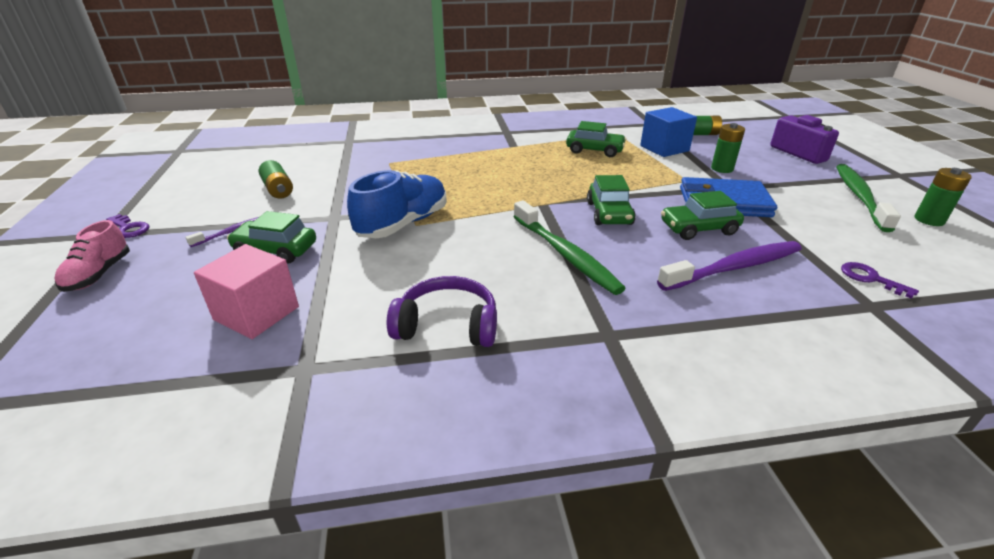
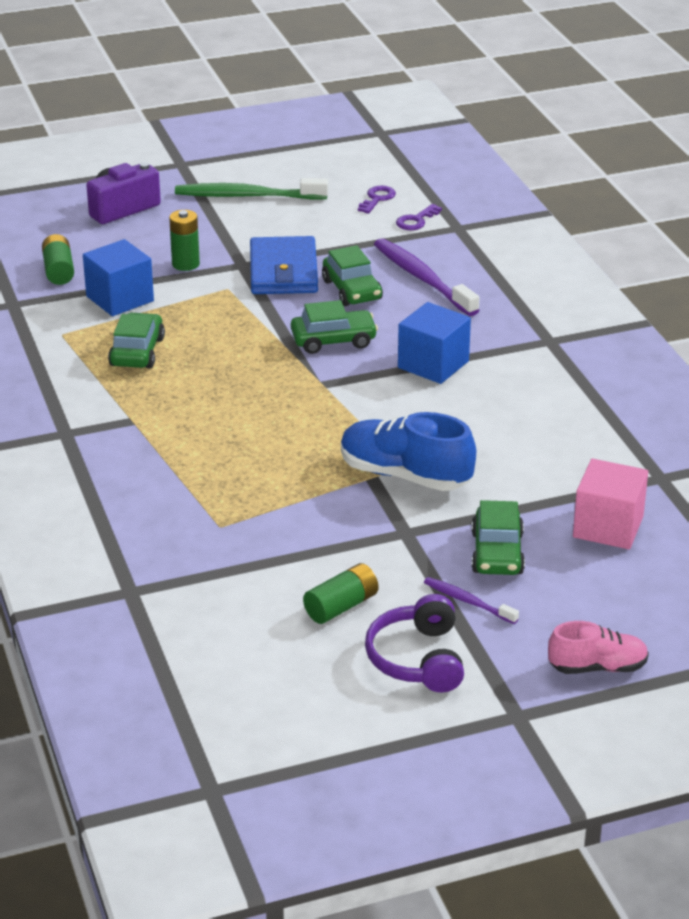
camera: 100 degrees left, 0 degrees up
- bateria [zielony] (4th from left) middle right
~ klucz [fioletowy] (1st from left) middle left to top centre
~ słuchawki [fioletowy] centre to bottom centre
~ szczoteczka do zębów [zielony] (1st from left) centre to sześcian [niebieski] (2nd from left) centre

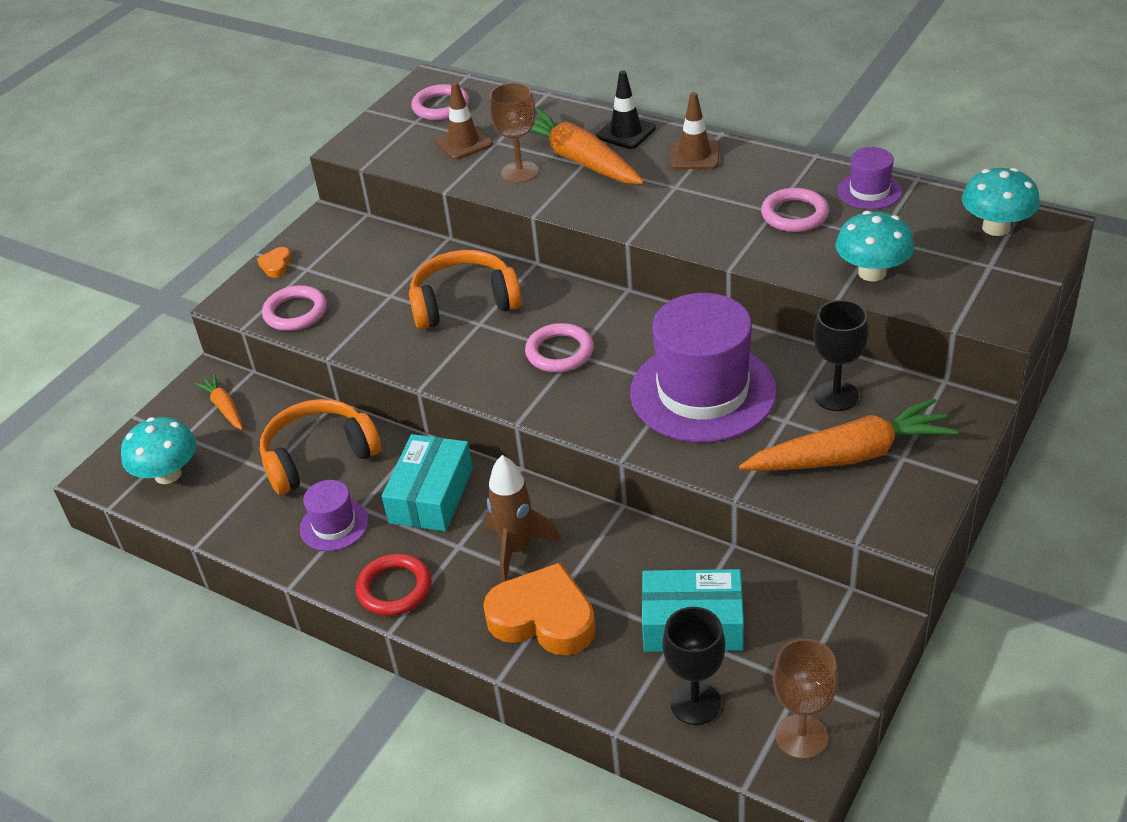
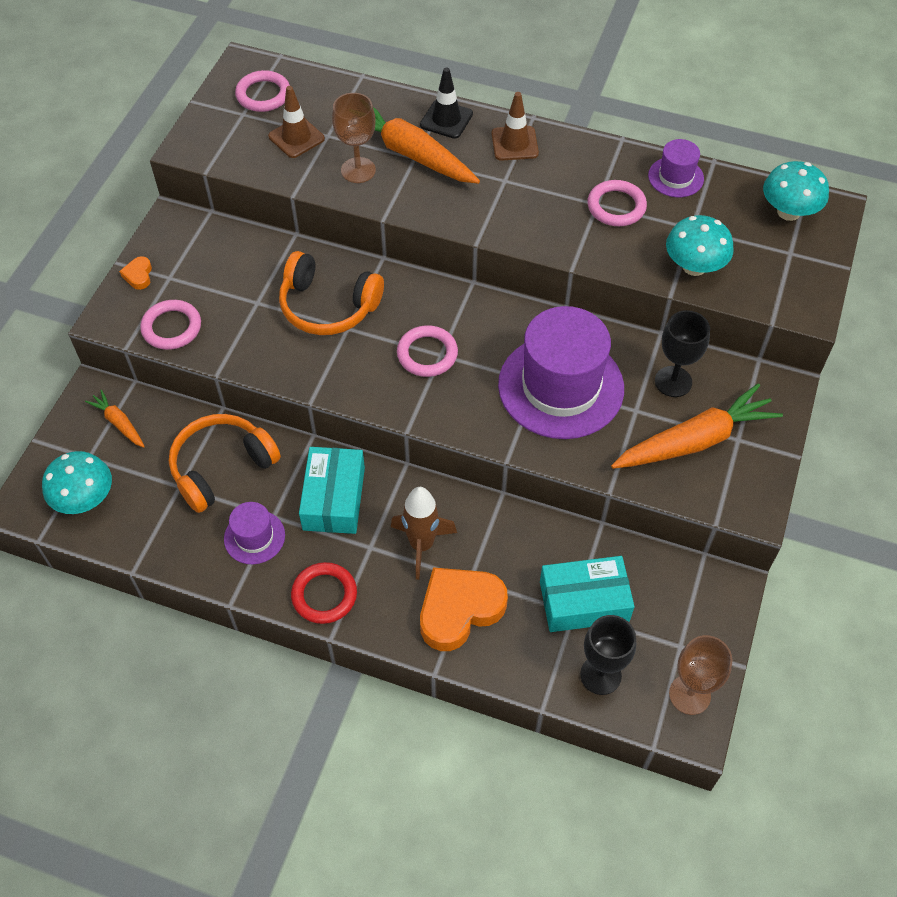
camera: 15 degrees left, 15 degrees up
~ słuchawki [pomarańczowy] (2nd from left) centre = top centre 135 degrees counterclockwise
~ serce [pomarańczowy] (2nd from left) bottom centre = bottom centre 45 degrees counterclockwise

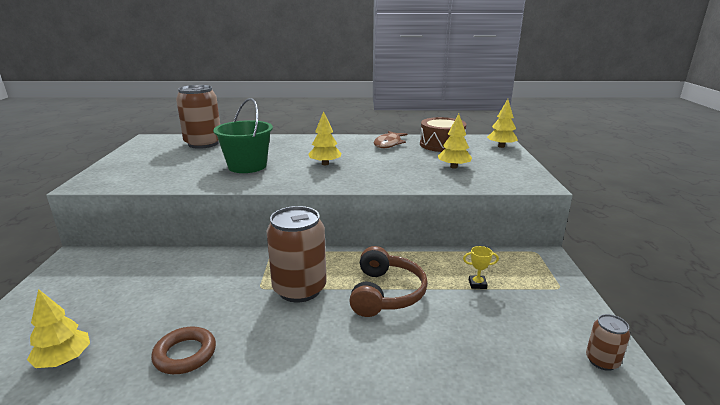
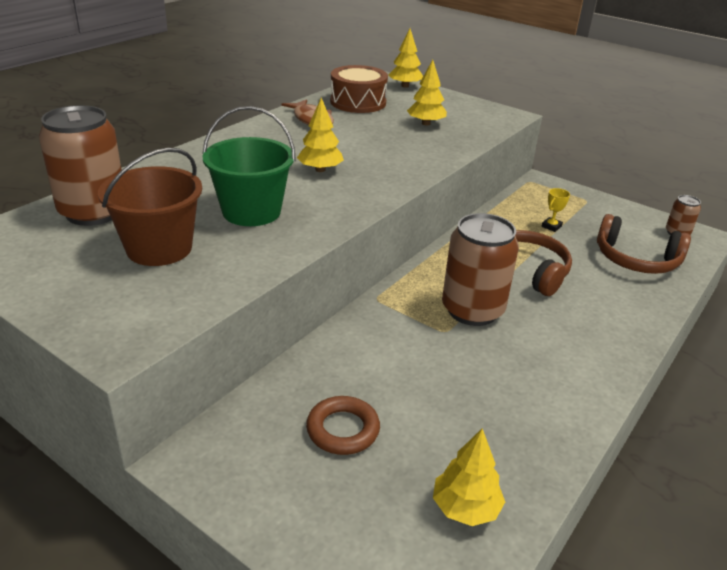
camera: 55 degrees left, 10 degrees up
+ wiadro [brązowy] middle left
+ słuchawki [brązowy] (2nd from left) middle right
~ pierścień [brązowy] bottom left to bottom centre

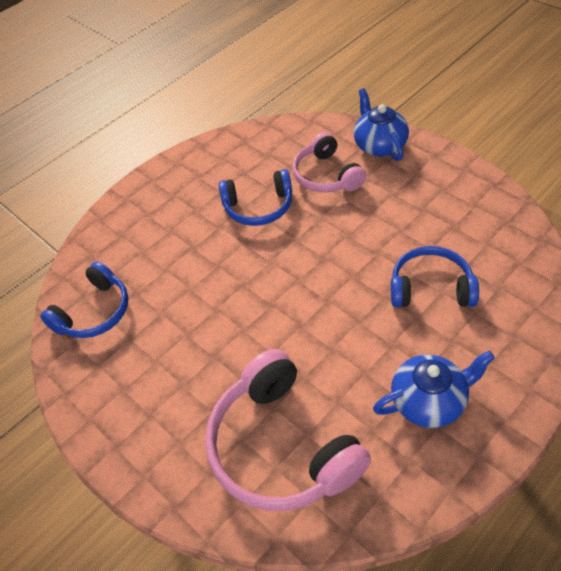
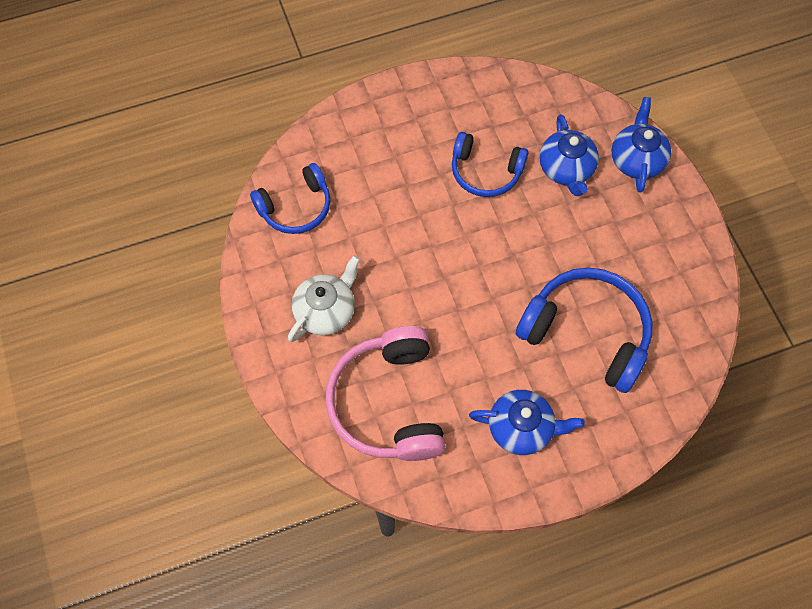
camera: 20 degrees right, 15 degrees up
+ imbryk [biały] centre
~ słuchawki [różowy] (2nd from left) top centre to imbryk [niebieski] (2nd from left) top right
~ słuchawki [niebieski] (3rd from left) middle right = middle right x1.58

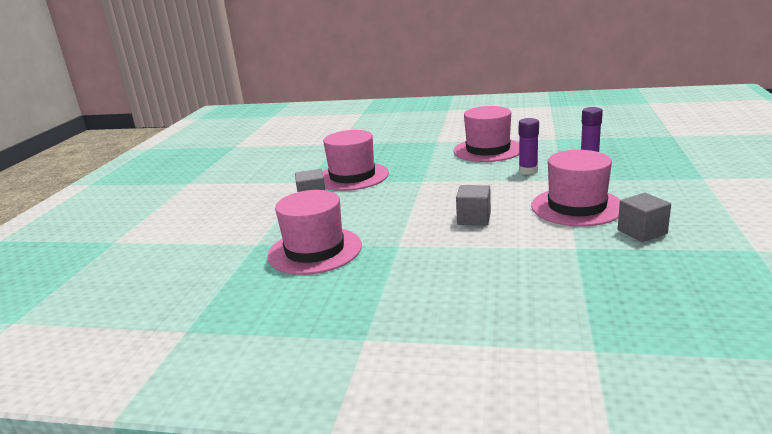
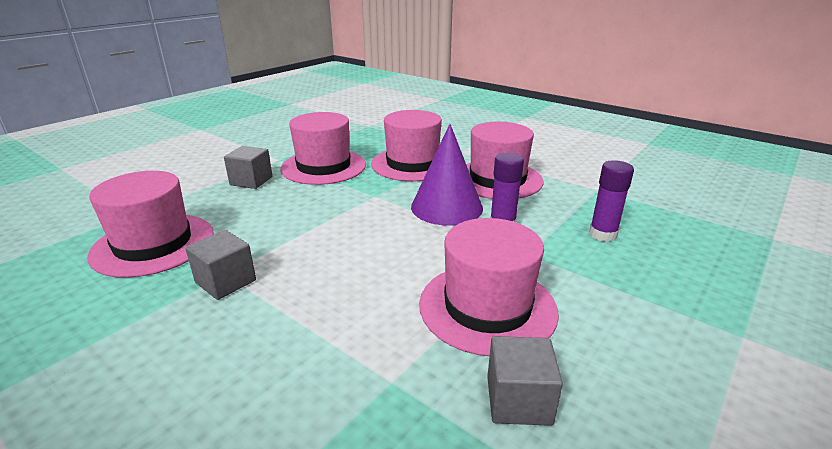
camera: 25 degrees right, 5 degrees up
+ kapelusz [różowy] (3rd from left) top centre
+ stożek [fioletowy] centre
~ sześcian [szary] (2nd from left in the first image) centre to sześcian [szary] (1st from left) middle left

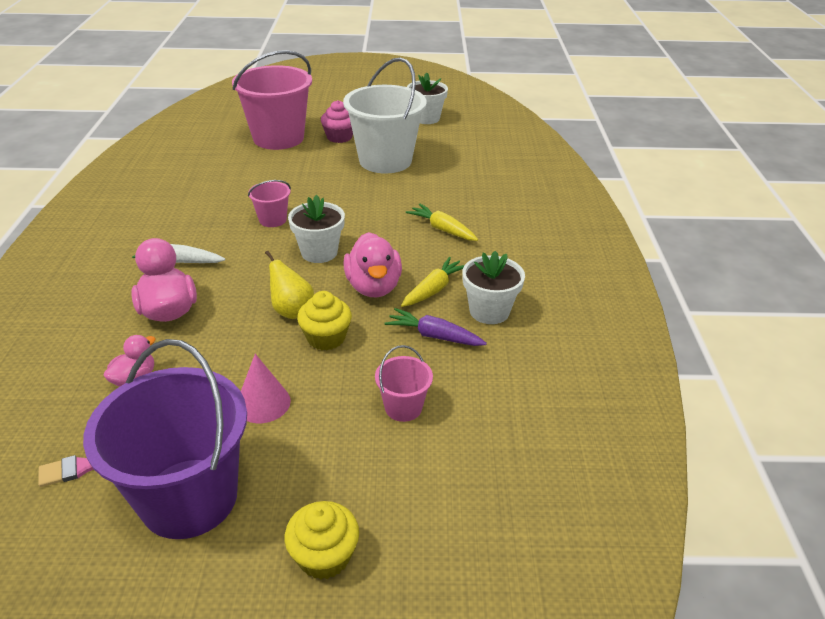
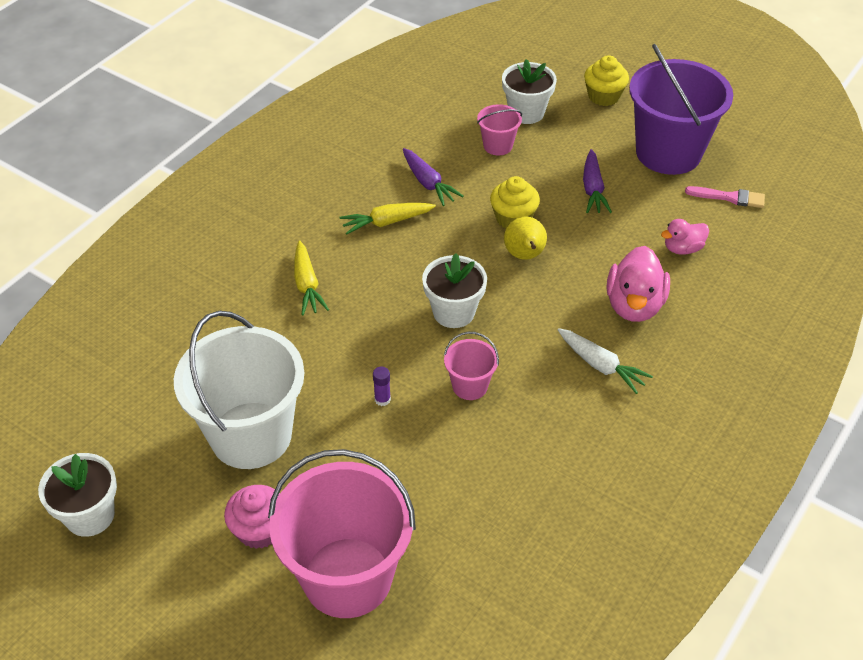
camera: 145 degrees left, 10 degrees up
- kaczka [różowy] (3rd from left) centre
+ klej w sztyfcie [fioletowy] centre
~ doniczka [biały] (3rd from left) centre to top centre
~ stożek [różowy] middle left to marchewka [fioletowy] (2nd from left) top right

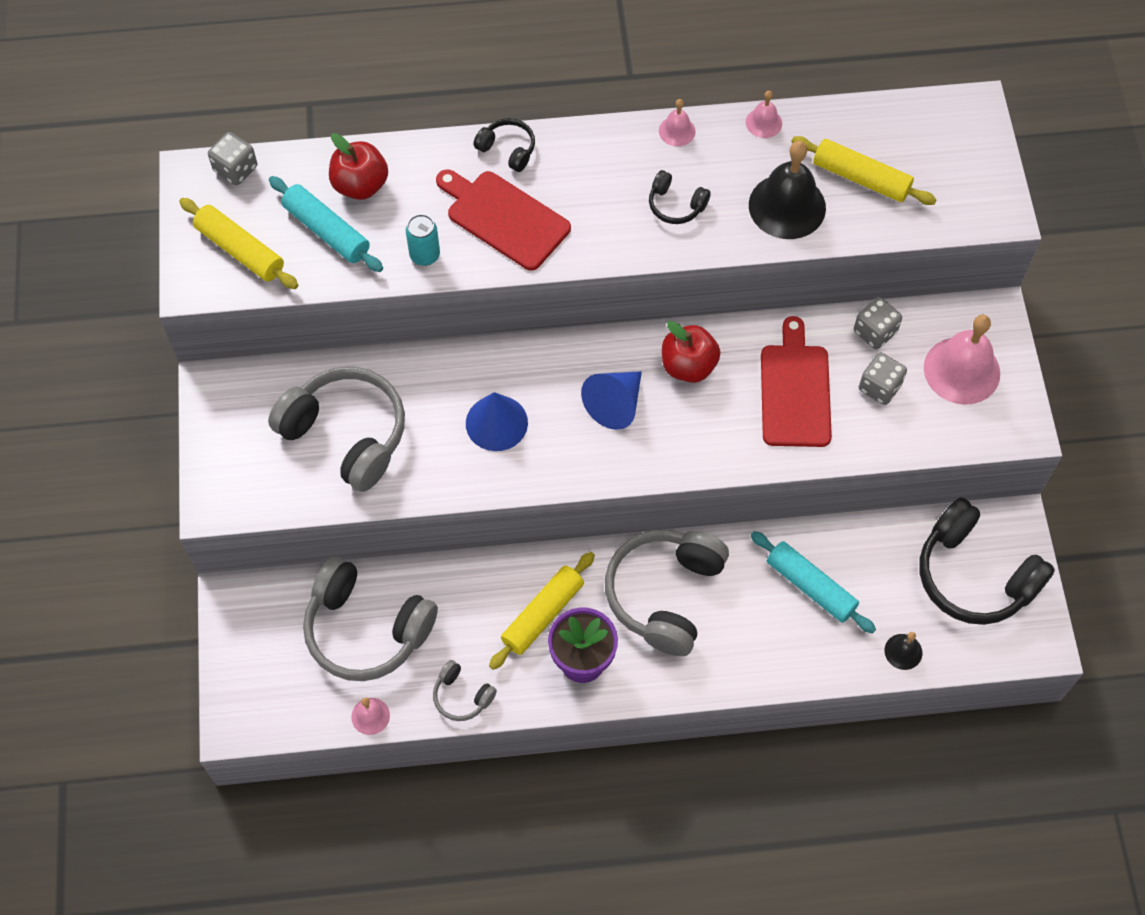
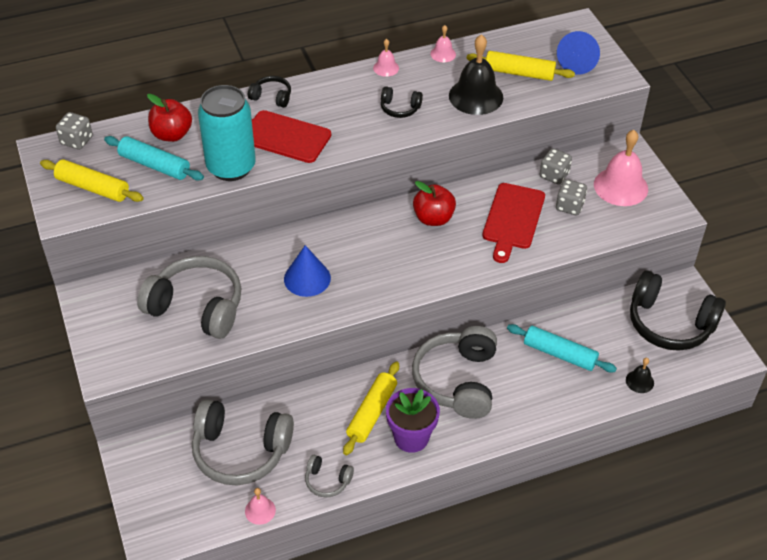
camera: 15 degrees left, 15 degrees down
~ stożek [niebieski] (2nd from left) centre to top right
~ deska do krojenia [czerwony] (2nd from left) middle right = middle right 150 degrees counterclockwise
~ puszka [turkusowy] top centre = top left x2.19

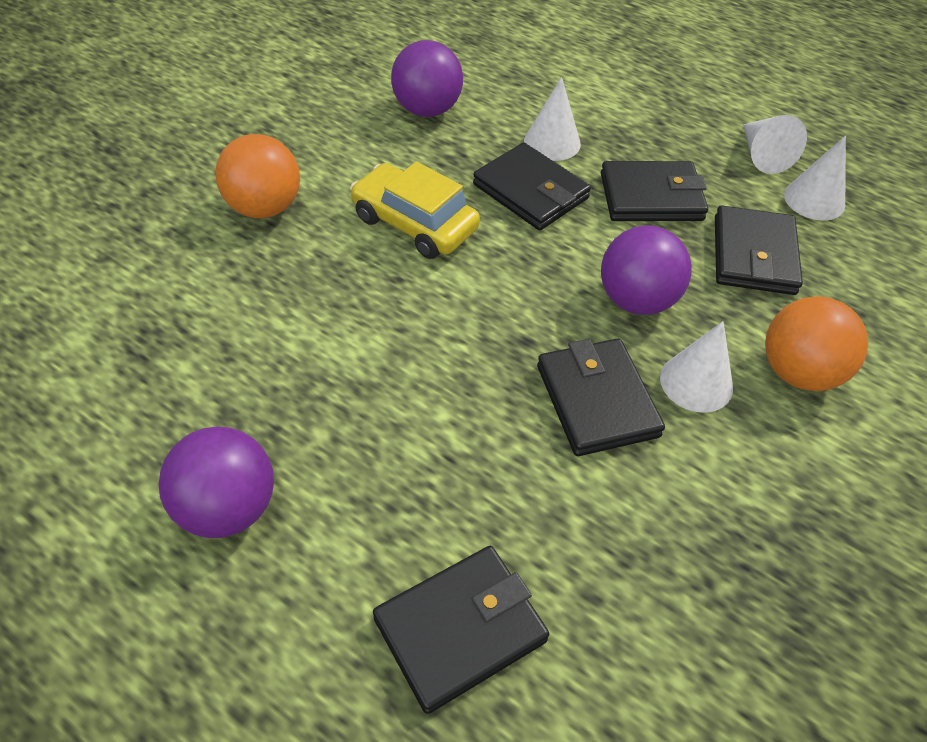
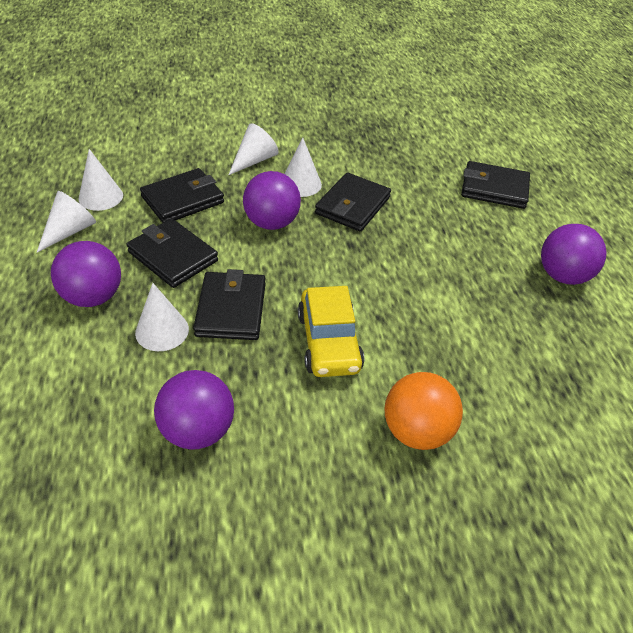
camera: 135 degrees left, 5 degrees down
+ piłka [fioletowy] (1st from left) middle left
~ piłka [pomarańczowy] (2nd from left) middle right to stożek [biały] (4th from left) top centre

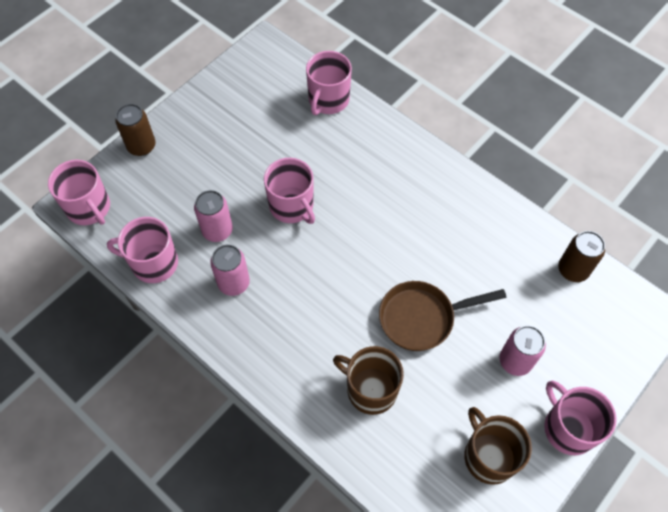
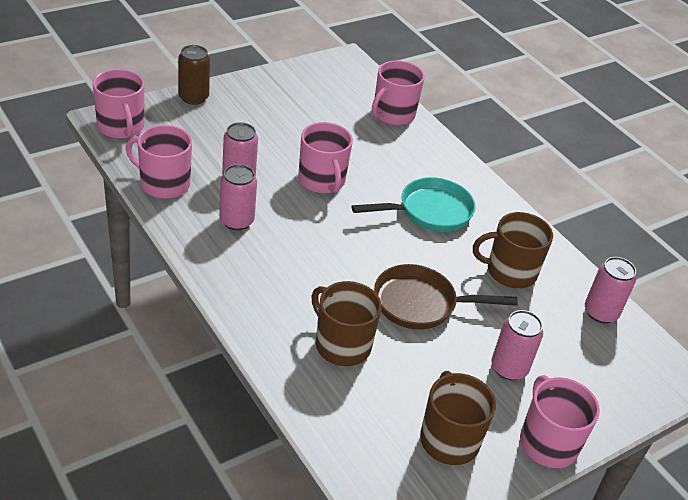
camera: 10 degrees right, 20 degrees down
+ patelnia [turkusowy] centre
+ kubek [brązowy] (3rd from left) middle right
~ puszka [brązowy] (2nd from left) middle right to puszka [różowy] (4th from left) middle right

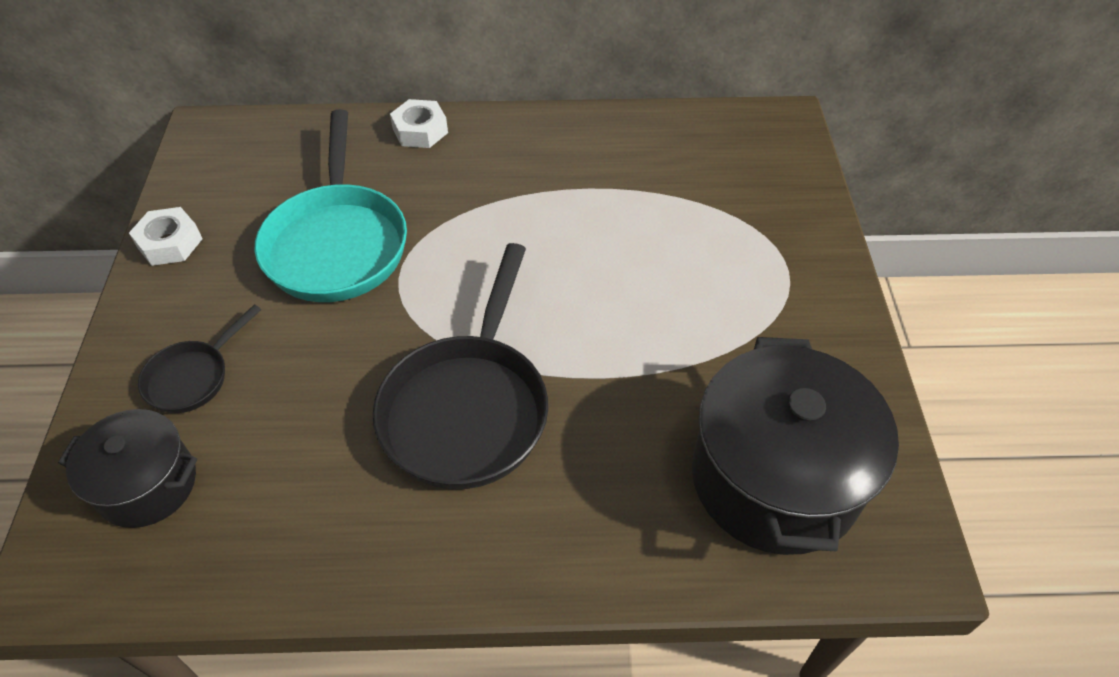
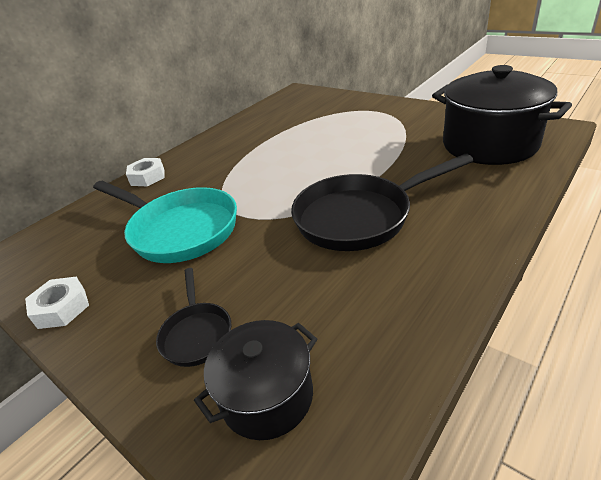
camera: 45 degrees left, 15 degrees down
~ patelnia [czarny] (2nd from left) centre = centre 105 degrees clockwise

